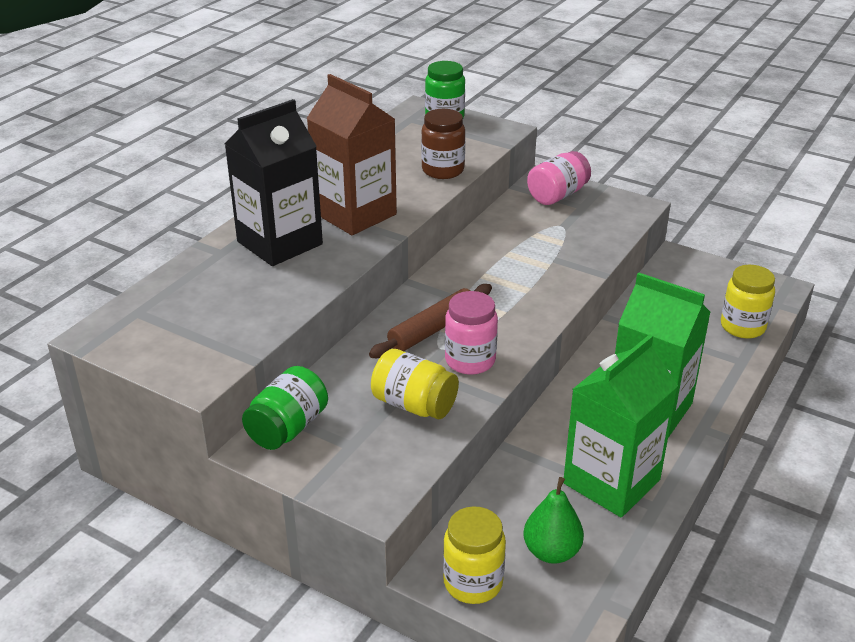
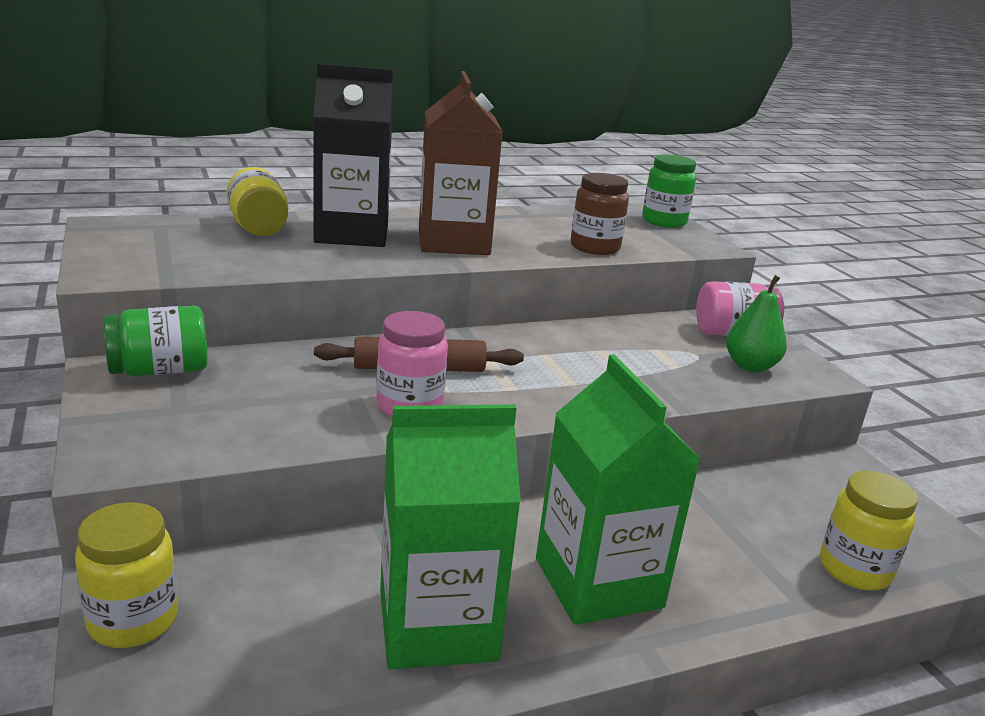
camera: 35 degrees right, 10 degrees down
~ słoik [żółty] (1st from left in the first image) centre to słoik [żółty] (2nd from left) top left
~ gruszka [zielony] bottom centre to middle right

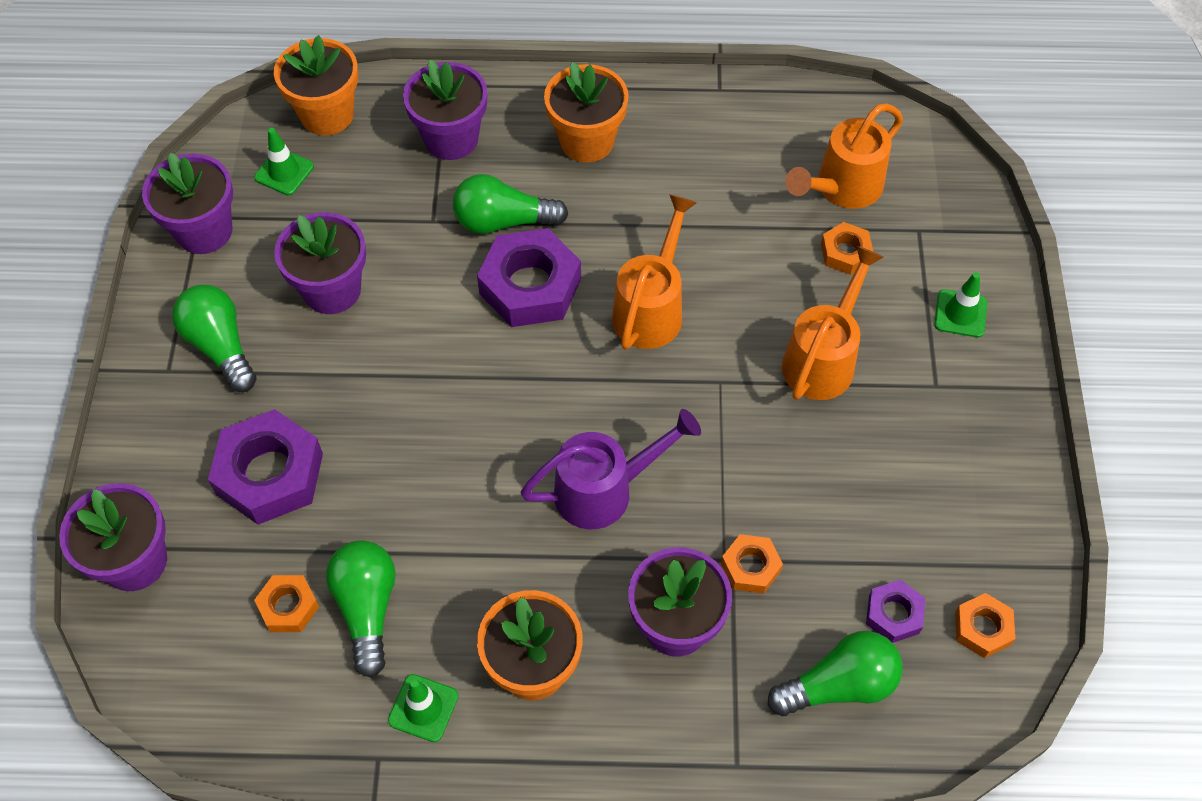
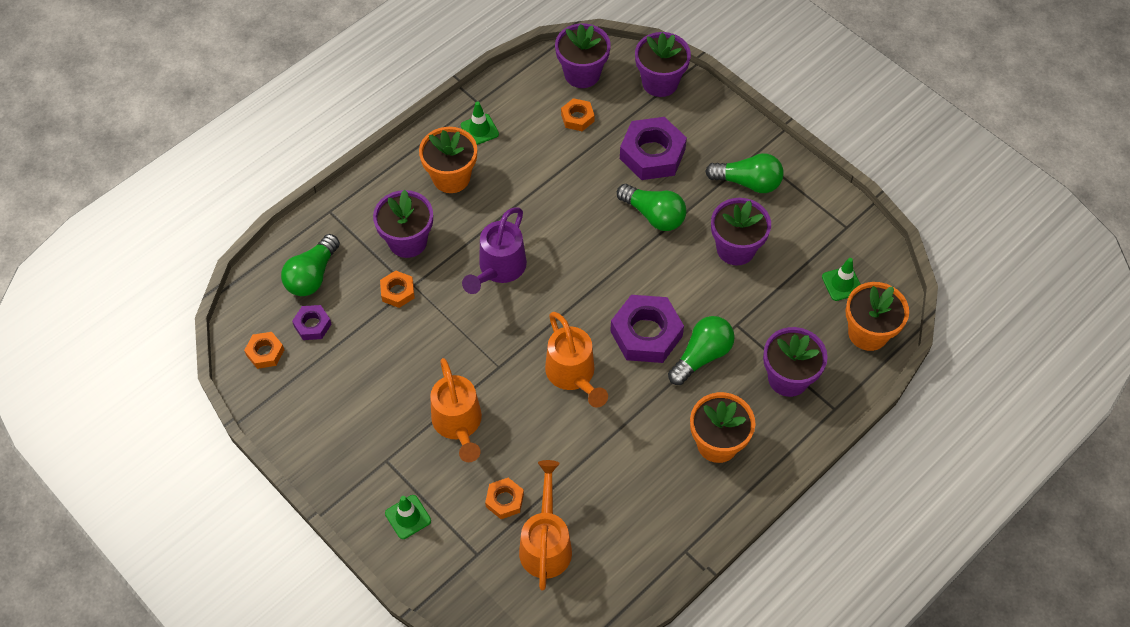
camera: 135 degrees right, 0 degrees up
~ doniczka [fioletowy] (2nd from left) top left to top centre
~ żarówka [zielony] (2nd from left) bottom left to top centre

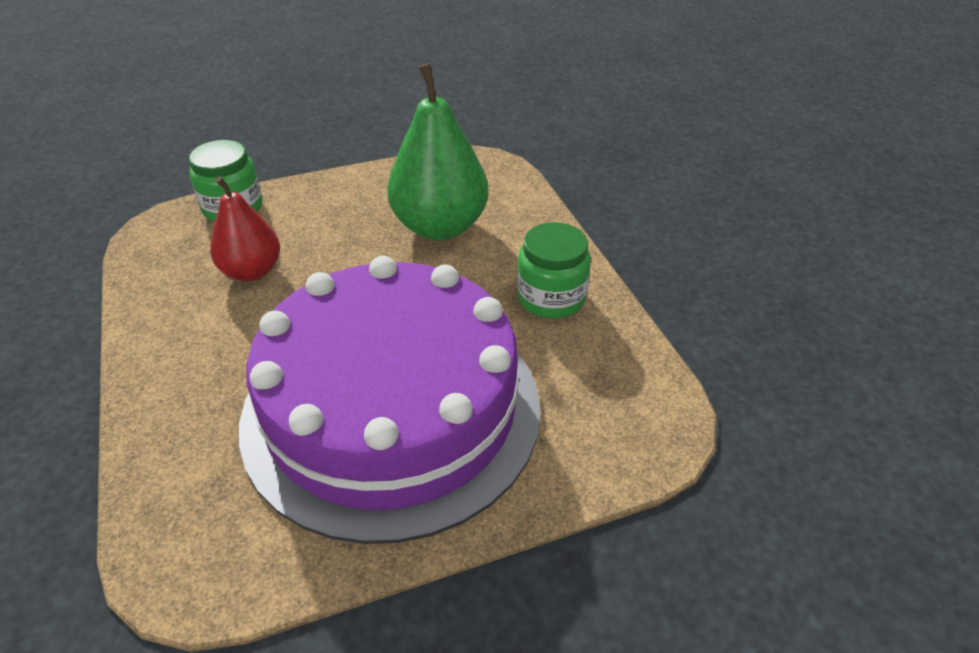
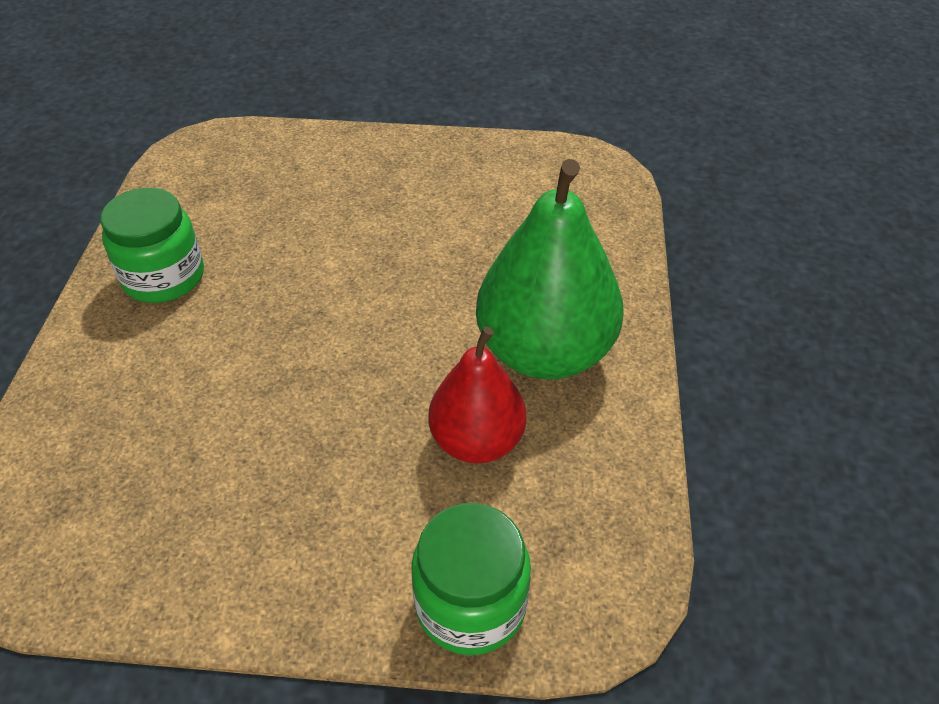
camera: 155 degrees left, 5 degrees up
- tort [fioletowy] centre
~ gruszka [zielony] top centre to centre

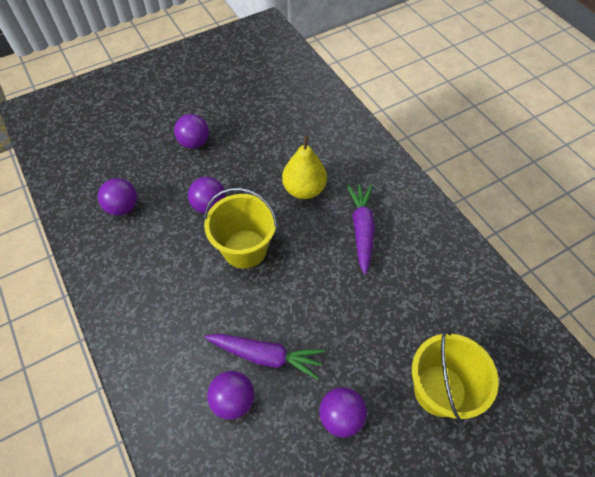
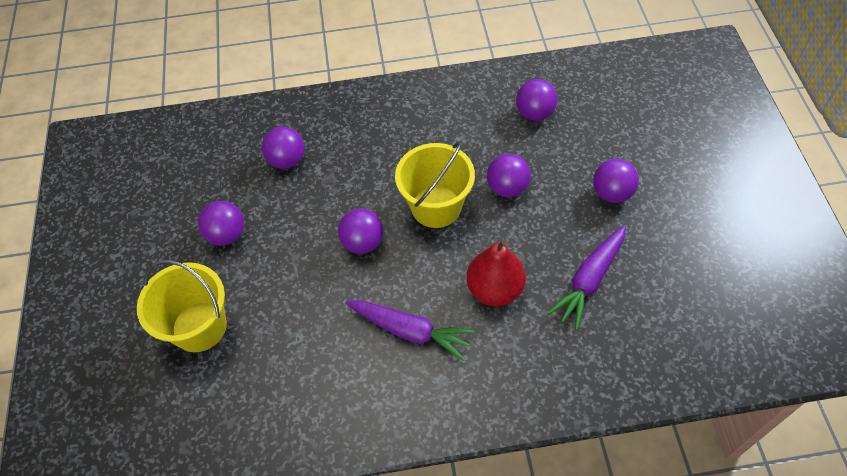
camera: 115 degrees right, 0 degrees up
+ piłka [fioletowy] (3rd from left) centre
~ marchewka [fioletowy] (1st from left in the first image) bottom centre to marchewka [fioletowy] (2nd from left) middle right
~ gruszka [żółty] centre to gruszka [czerwony] centre

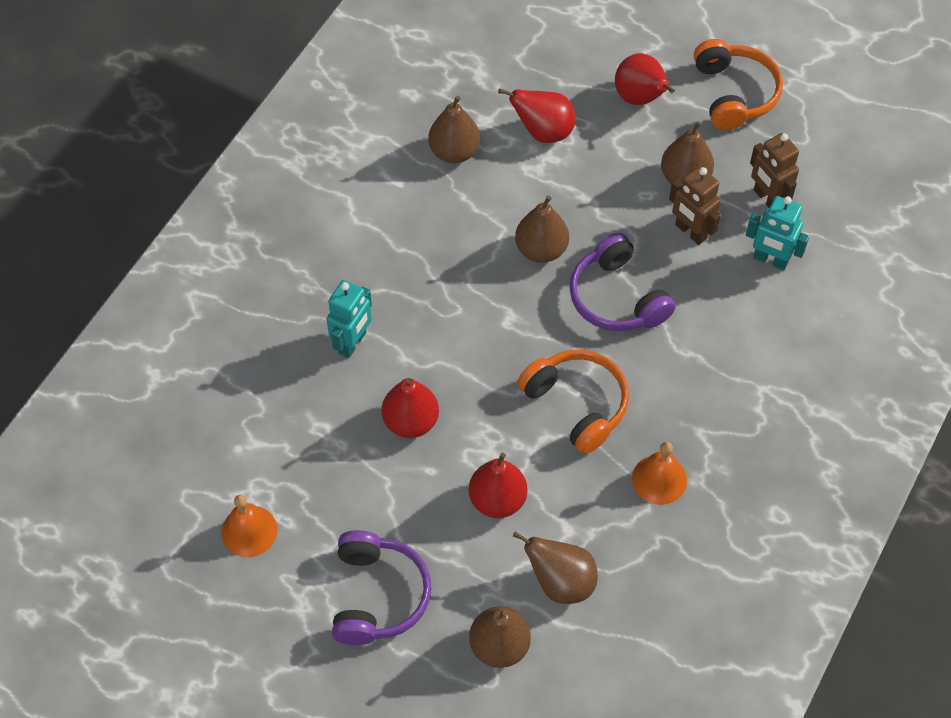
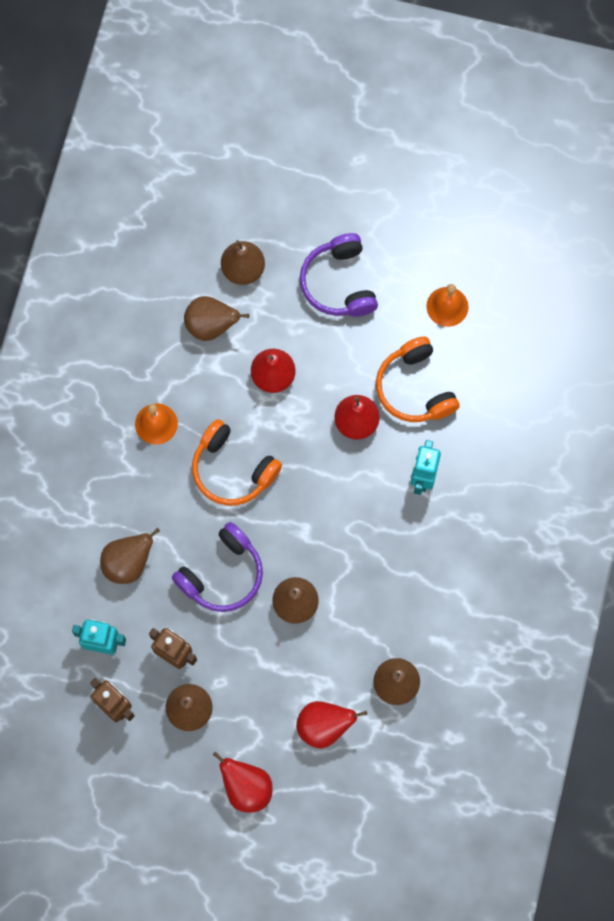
camera: 165 degrees right, 15 degrees up
+ gruszka [brązowy] (1st from left) middle left
~ słuchawki [pomarańczowy] (2nd from left) top right to middle right
~ słuchawki [fioletowy] (2nd from left in the first image) centre = centre 90 degrees clockwise

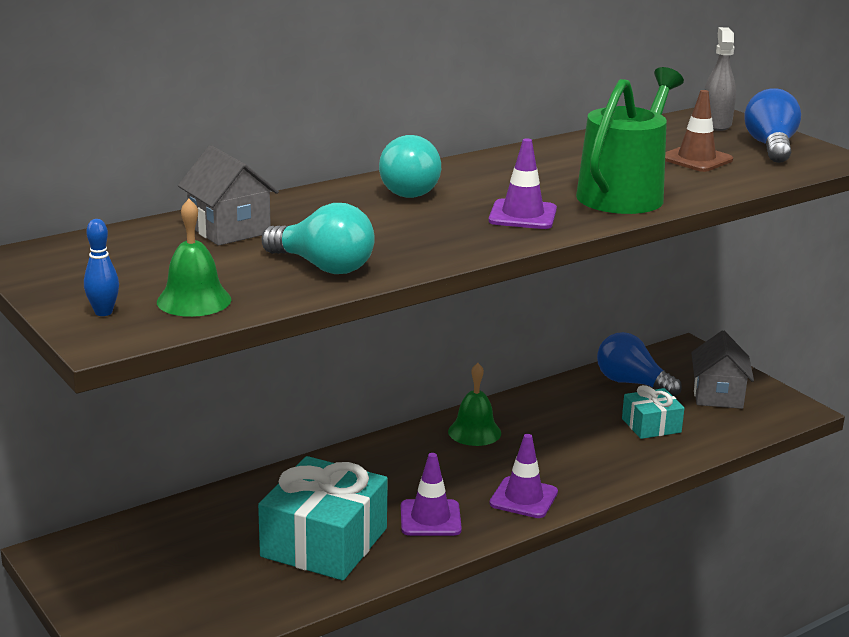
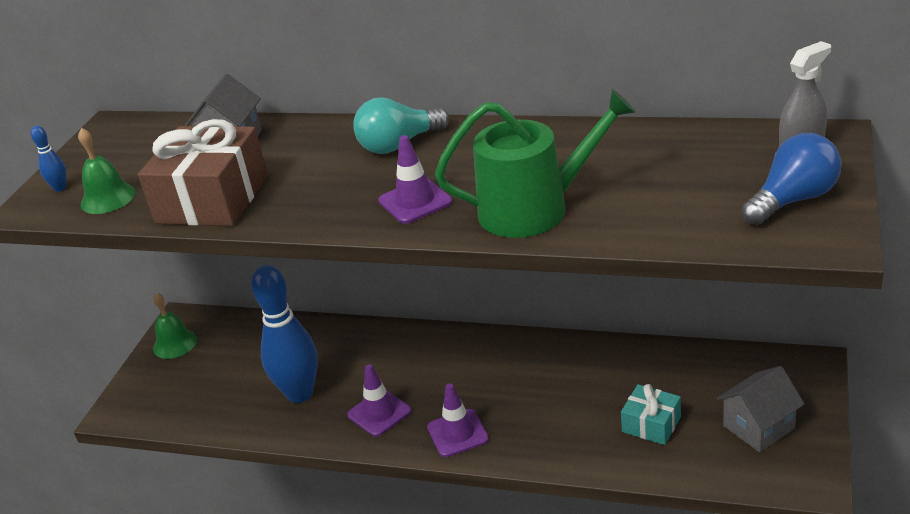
camera: 55 degrees right, 10 degrees up
- żarówka [niebieski] (1st from left) middle right
- pachołek [brązowy] top right
~ dzwonek [zielony] (2nd from left) centre to middle left
~ prezent [turkusowy] (1st from left) bottom centre to kręgiel [niebieski] (2nd from left) middle left
~ żarówka [turkusowy] (1st from left) centre to prezent [brązowy] middle left

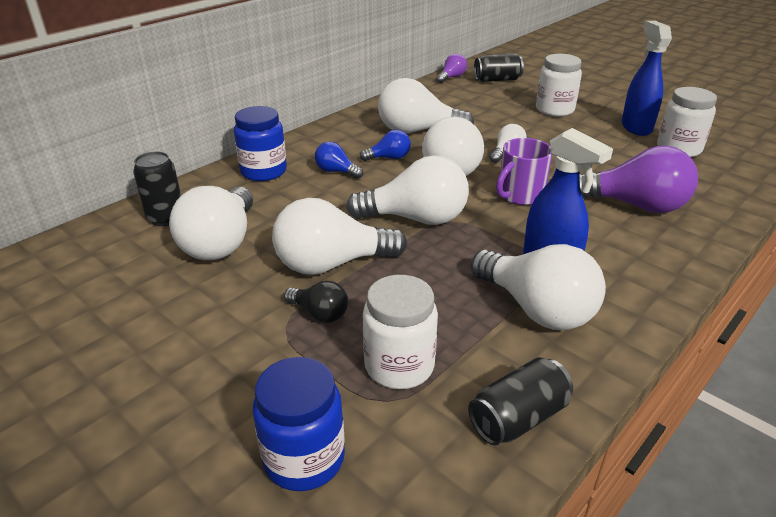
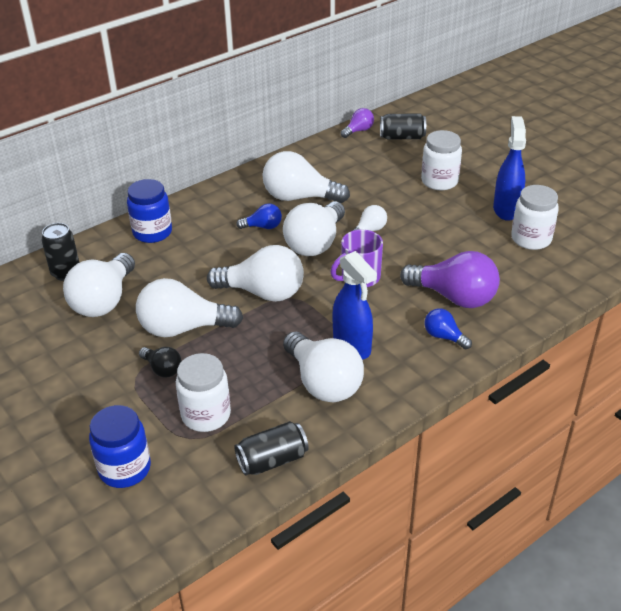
camera: 10 degrees right, 5 degrees up
~ żarówka [niebieski] (1st from left in the first image) top centre to żarówka [niebieski] (2nd from left) middle right

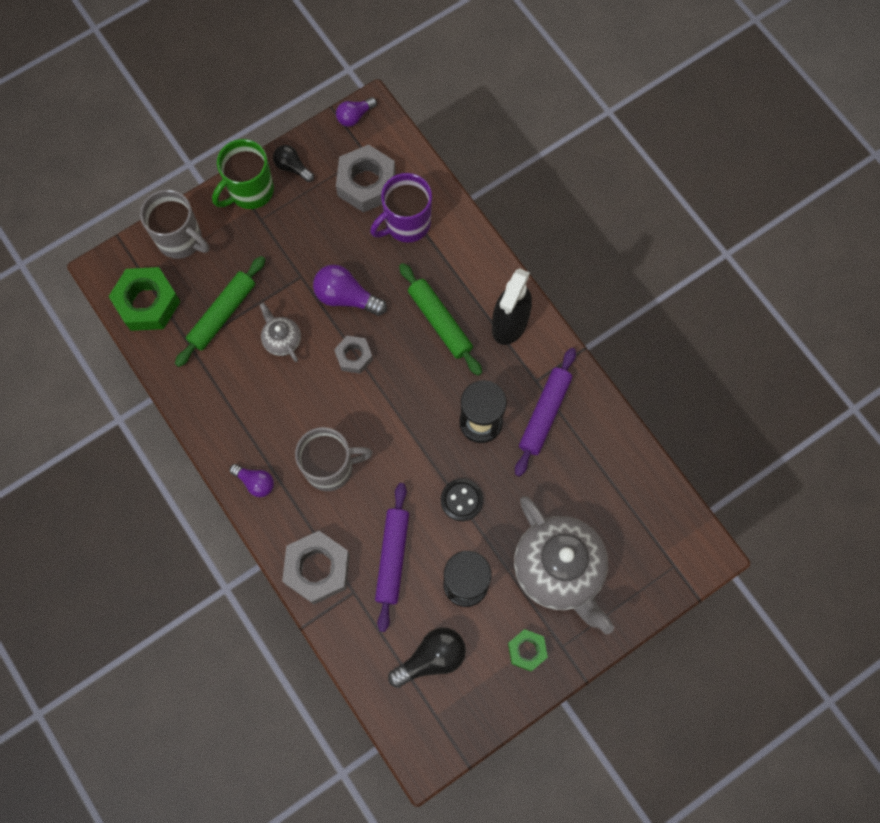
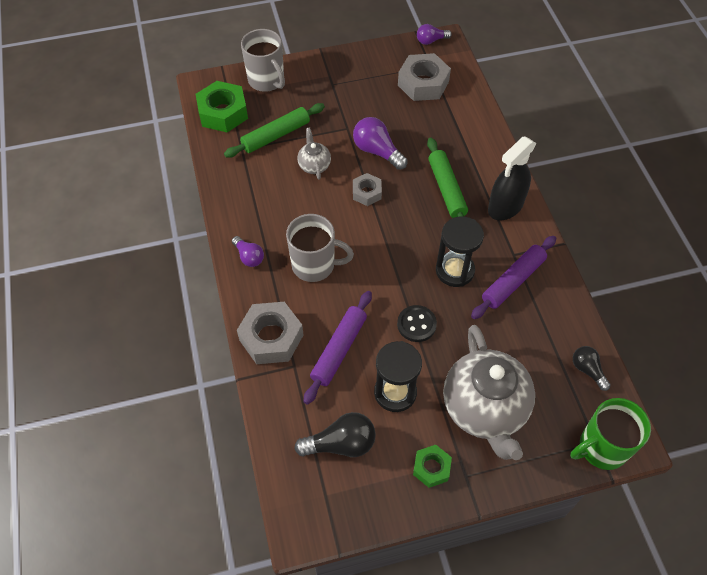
camera: 20 degrees right, 15 degrees down
- kubek [fioletowy] top centre
~ kubek [zielony] top left to bottom right
~ żarówka [czarny] (1st from left in the first image) top left to żarówka [czarny] (2nd from left) middle right

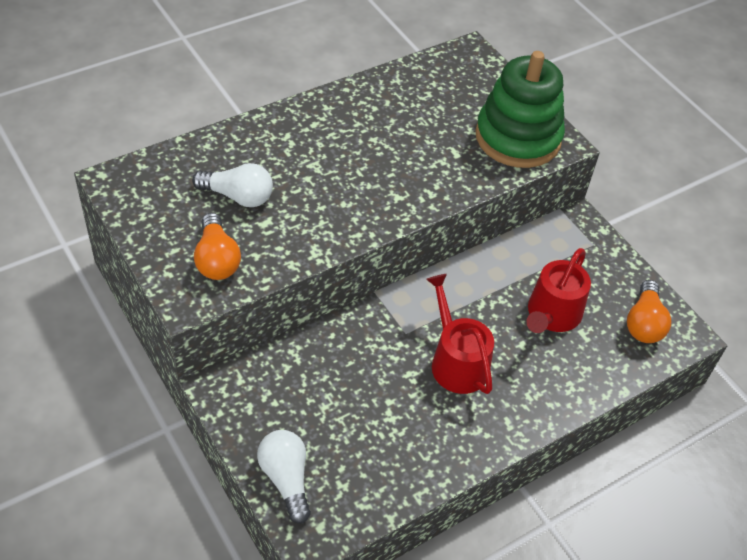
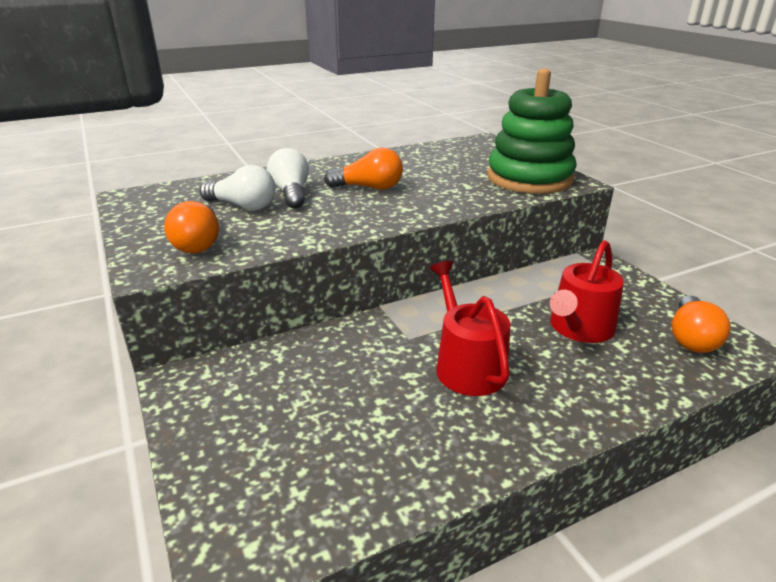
camera: 10 degrees right, 20 degrees down
+ żarówka [pomarańczowy] (2nd from left) top centre
~ żarówka [biały] (2nd from left) bottom centre to top centre

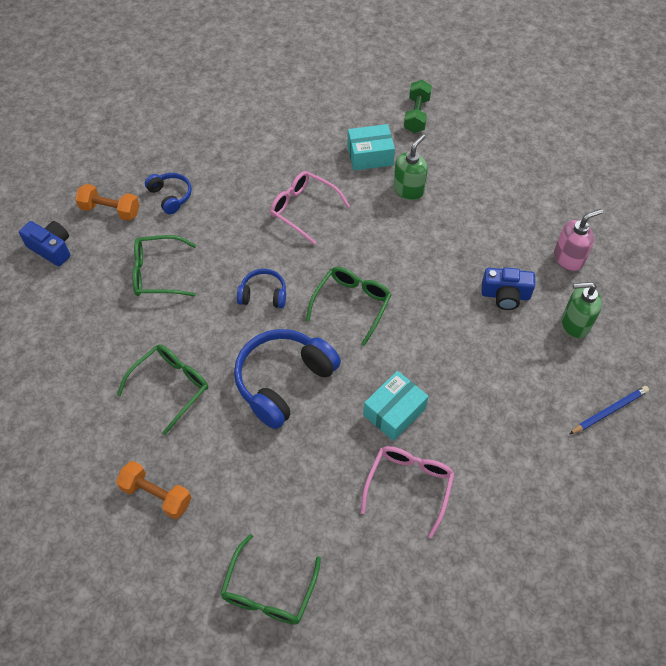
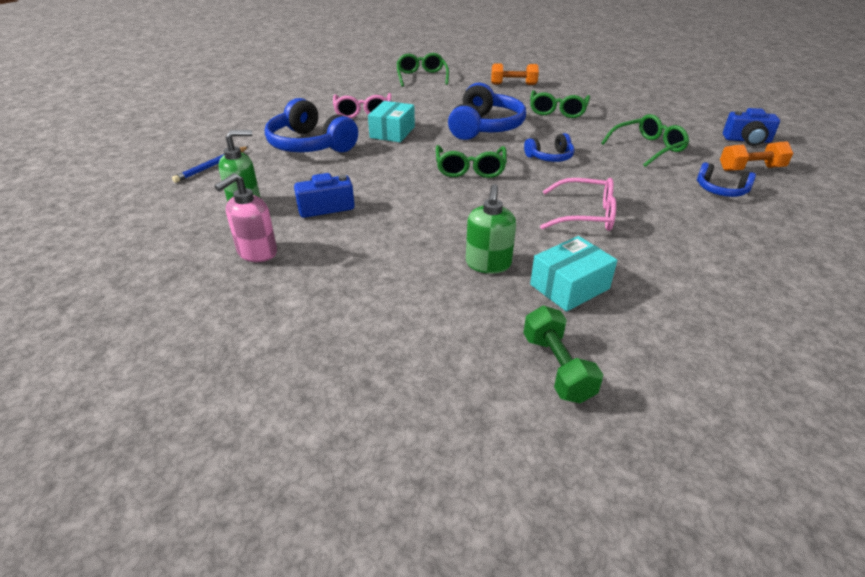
camera: 155 degrees right, 20 degrees down
+ słuchawki [niebieski] (1st from left) top centre

